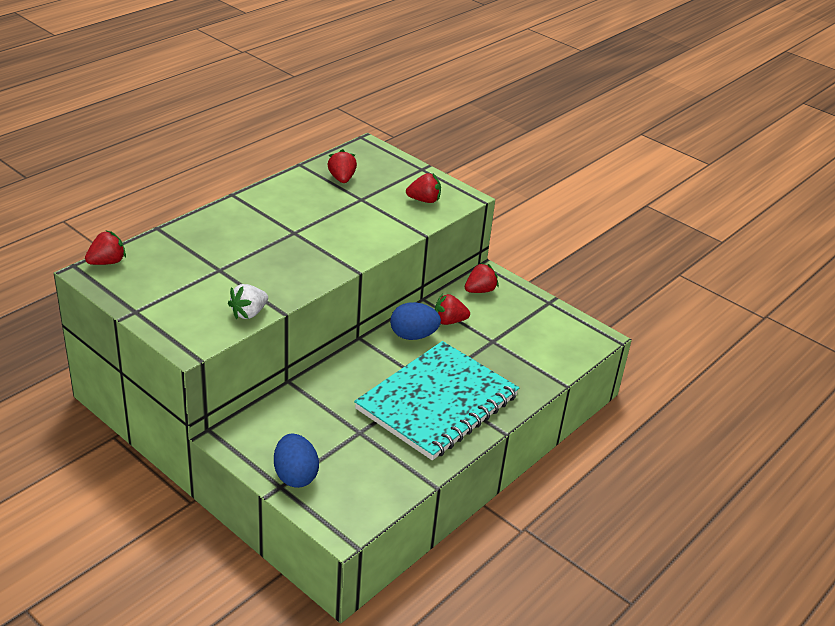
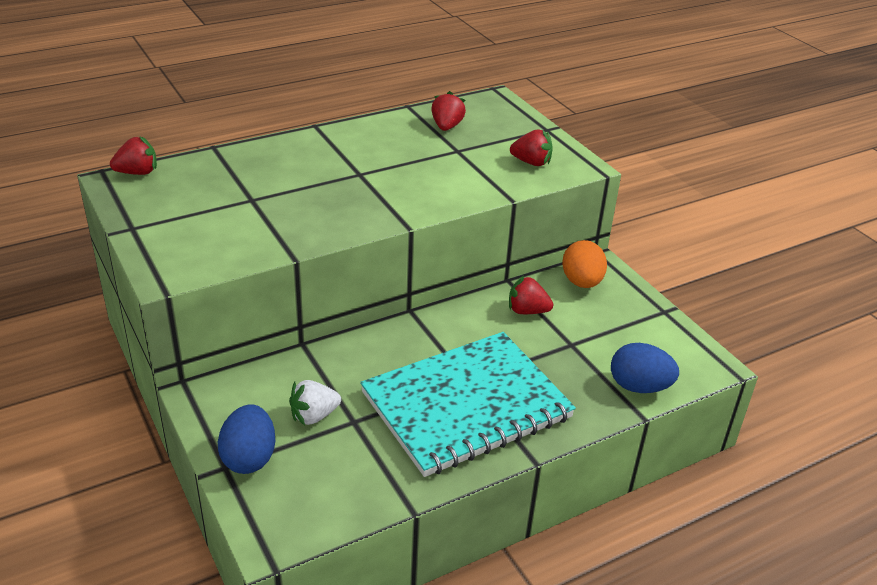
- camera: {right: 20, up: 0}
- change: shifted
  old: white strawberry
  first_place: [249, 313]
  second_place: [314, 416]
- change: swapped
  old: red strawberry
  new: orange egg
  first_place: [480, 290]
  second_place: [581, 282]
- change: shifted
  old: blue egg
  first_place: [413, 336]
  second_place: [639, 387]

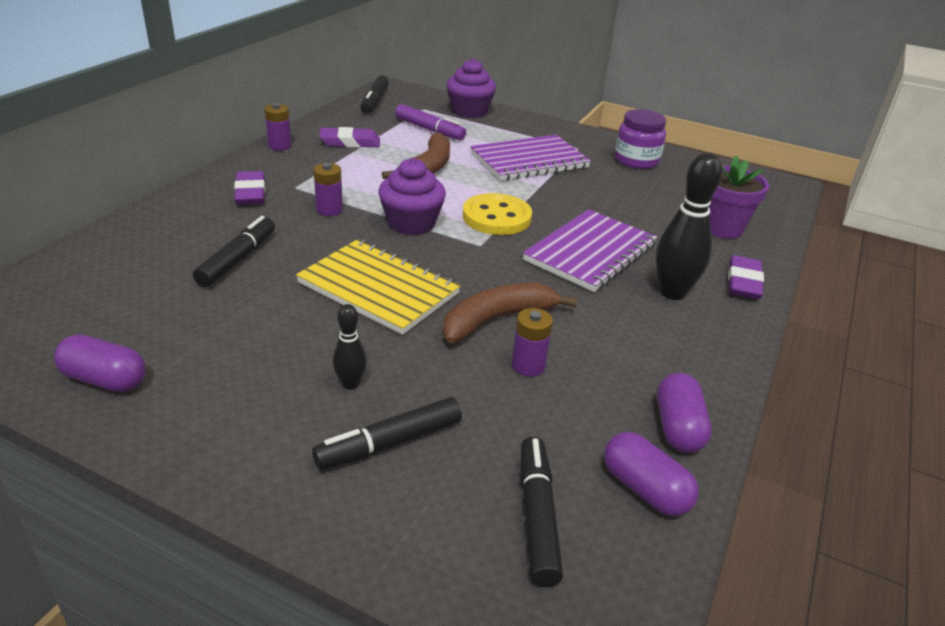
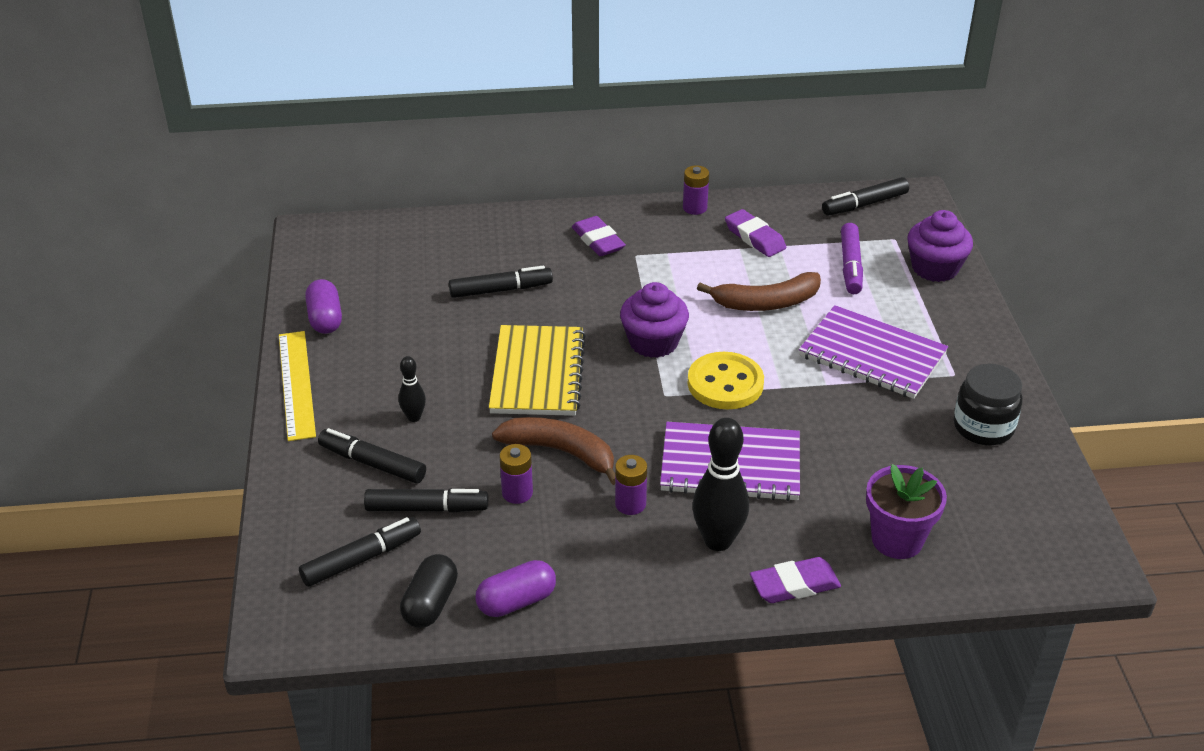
- camera: {right: 60, up: 5}
- change: new
  new: yellow ruler
  second_place: [296, 384]
- change: new
  new: black marker
  second_place: [427, 508]
- change: repainted
  old: purple capsule
  new: black capsule
  first_place: [645, 489]
  second_place: [430, 603]
- change: rotated
  old: purple eraser
  first_place: [250, 193]
  second_place: [598, 240]
  degrees: -75
- change: shifted
  old: purple battery
  first_place: [329, 210]
  second_place: [630, 504]
- change: repainted
  old: purple jar
  new: black jar
  first_place: [636, 161]
  second_place: [983, 427]

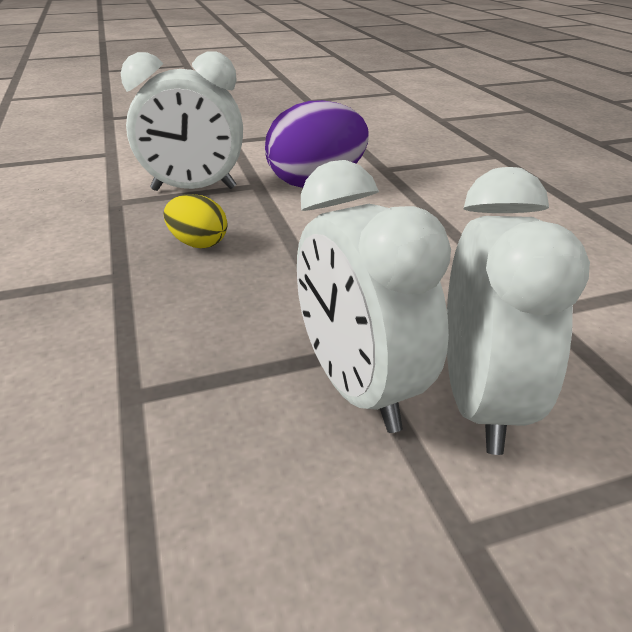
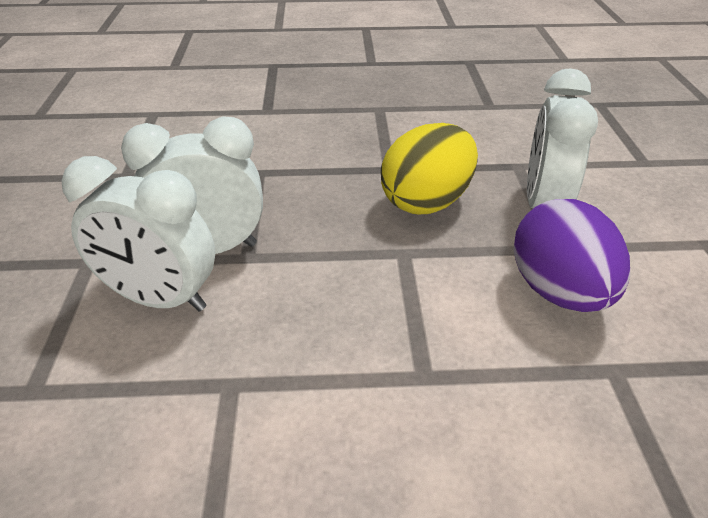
- camera: {right: 105, up: 5}
- change: scaled
  old: yellow egg
  first_place: [198, 243]
  second_place: [427, 202]
  factor: 1.9

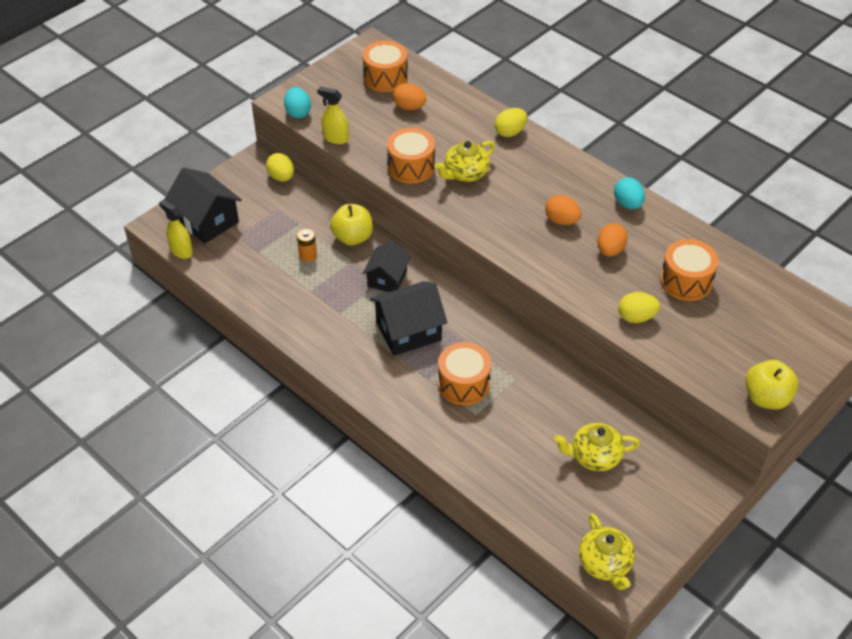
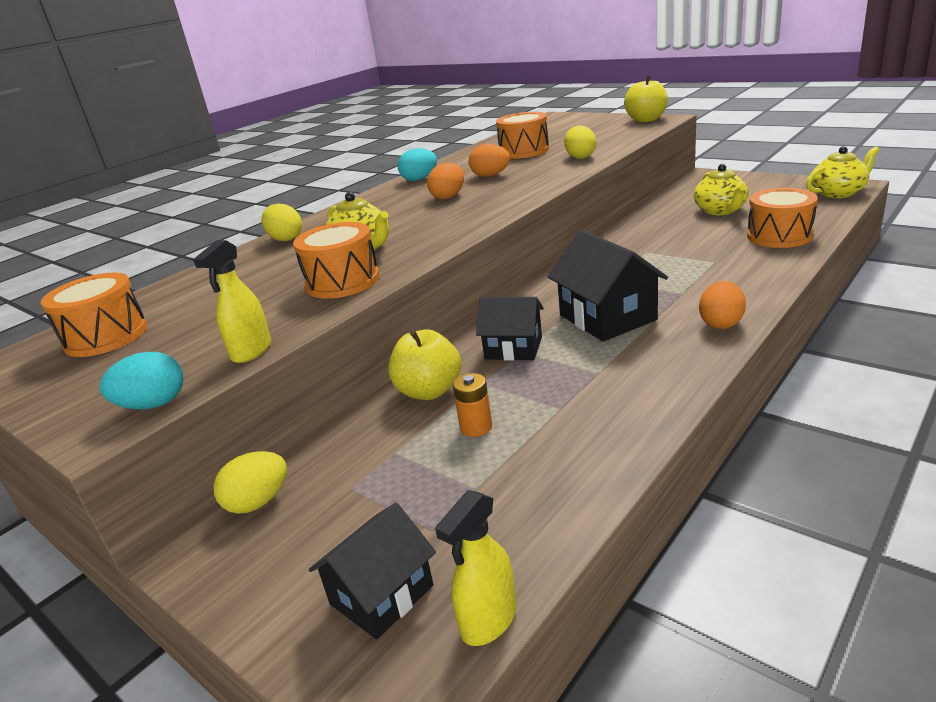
- camera: {right: -90, up: -20}
- change: scaled
  old: black house
  first_place: [207, 221]
  second_place: [381, 595]
  factor: 0.66
- change: shifted
  old: orange egg
  first_place: [409, 107]
  second_place: [721, 323]
- change: shifted
  old: orange drum
  first_place: [463, 384]
  second_place: [779, 236]

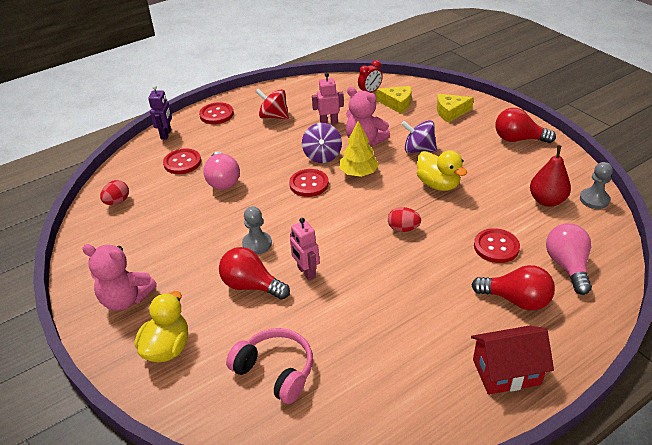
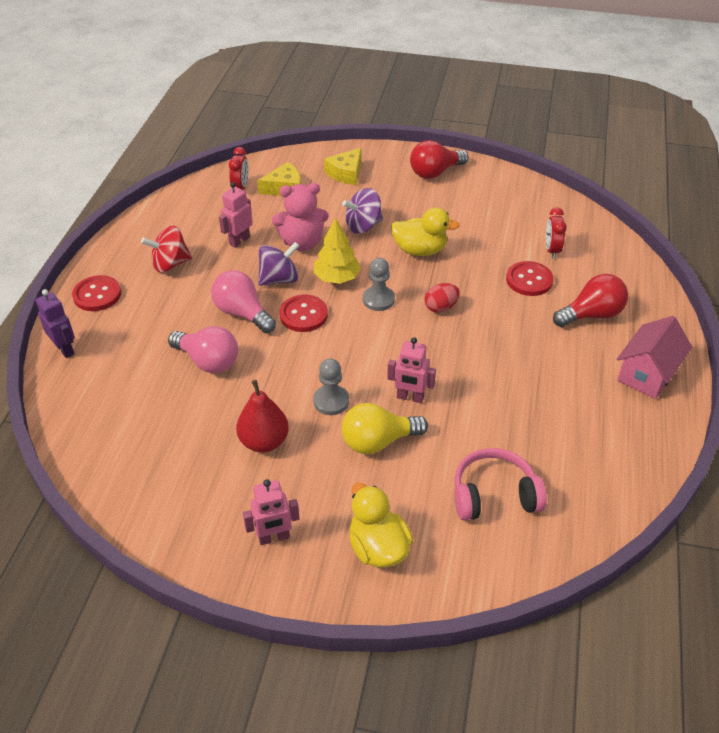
- camera: {right: -45, up: 5}
- change: shifted
  old: pink light bulb
  first_place: [567, 266]
  second_place: [242, 313]
- change: shifted
  old: red pear
  first_place: [547, 200]
  second_place: [264, 441]
- change: swapped
  old: pink teddy bear
  new: pink robot
  first_place: [126, 299]
  second_place: [274, 537]
- change: rotated
  old: purple spinning top
  first_place: [322, 156]
  second_place: [279, 279]
  degrees: -75
- change: repainted
  old: red light bulb
  new: yellow light bulb
  first_place: [251, 286]
  second_place: [378, 441]
- change: shifted
  old: grey pawn
  first_place: [594, 199]
  second_place: [378, 300]
- change: new
  new: red clock
  second_place: [551, 250]
- change: repainted
  old: red house
  new: pink house
  first_place: [506, 372]
  second_place: [647, 374]
- change: gone
  old: red egg
  first_place: [117, 202]
- change: gone
  old: red button
  first_place: [182, 163]

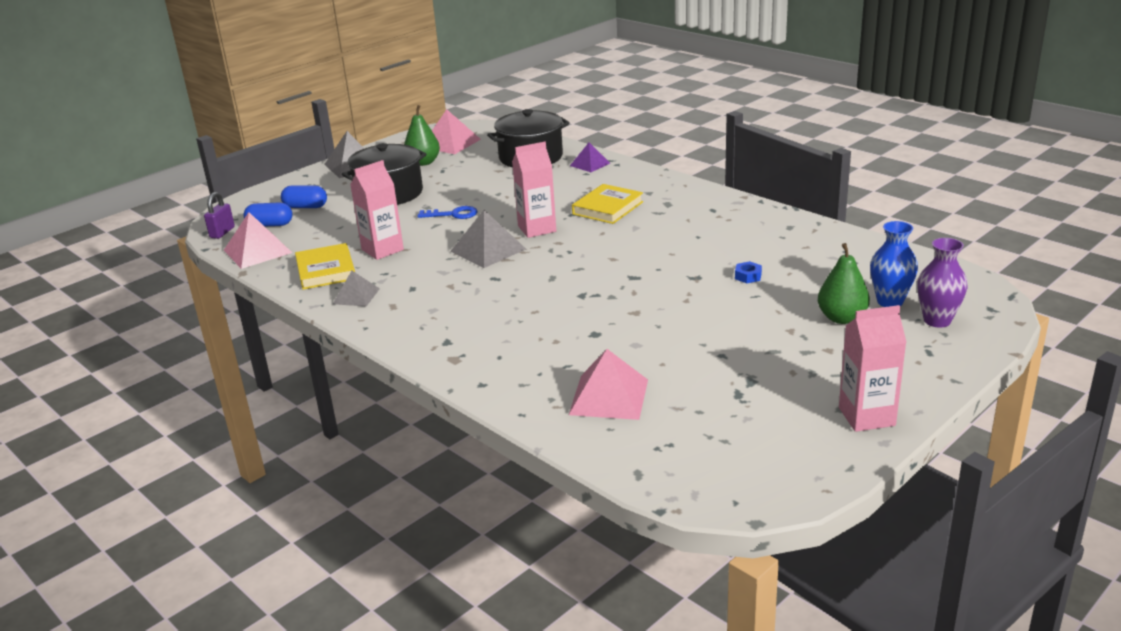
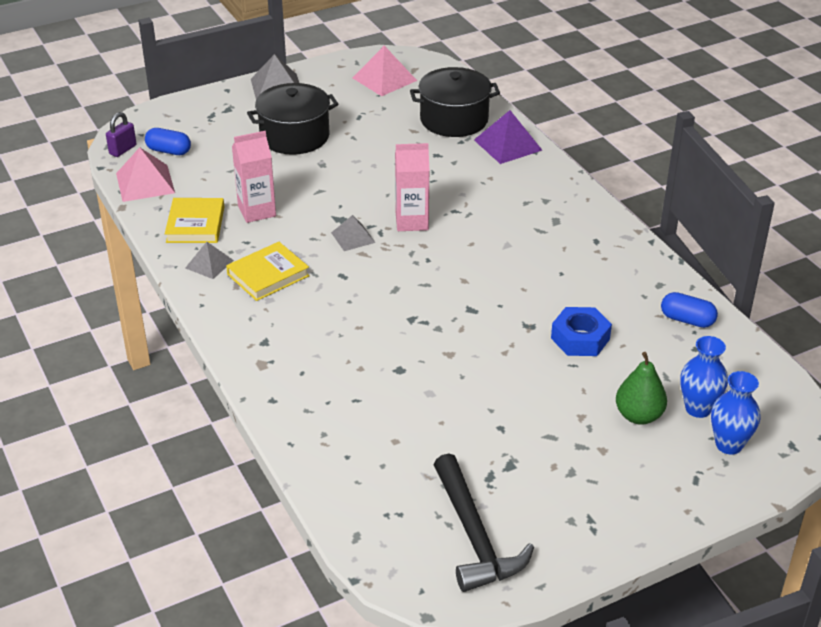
- camera: {right: 15, up: 10}
- change: shifted
  old: yellow book
  first_place: [607, 208]
  second_place: [268, 275]
- change: scaled
  old: grey pyramid
  first_place: [488, 250]
  second_place: [353, 237]
  factor: 0.62
- change: new
  new: black hammer
  second_place: [474, 536]
- change: scaled
  old: purple pyramid
  first_place: [590, 164]
  second_place: [507, 145]
  factor: 1.61
- change: scaled
  old: blue nut
  first_place: [748, 276]
  second_place: [580, 338]
  factor: 2.0
- change: shifted
  old: blue capsule
  first_place: [305, 207]
  second_place: [687, 320]
- change: repainted
  old: purple vase
  new: blue vase
  first_place: [937, 320]
  second_place: [729, 445]
- change: gone
  old: green pear
  first_place: [423, 162]
- change: gone
  old: blue key
  first_place: [453, 214]
- change: gone
  old: pink pyramid
  first_place: [609, 397]
- change: gone
  old: pink carton
  first_place: [866, 416]

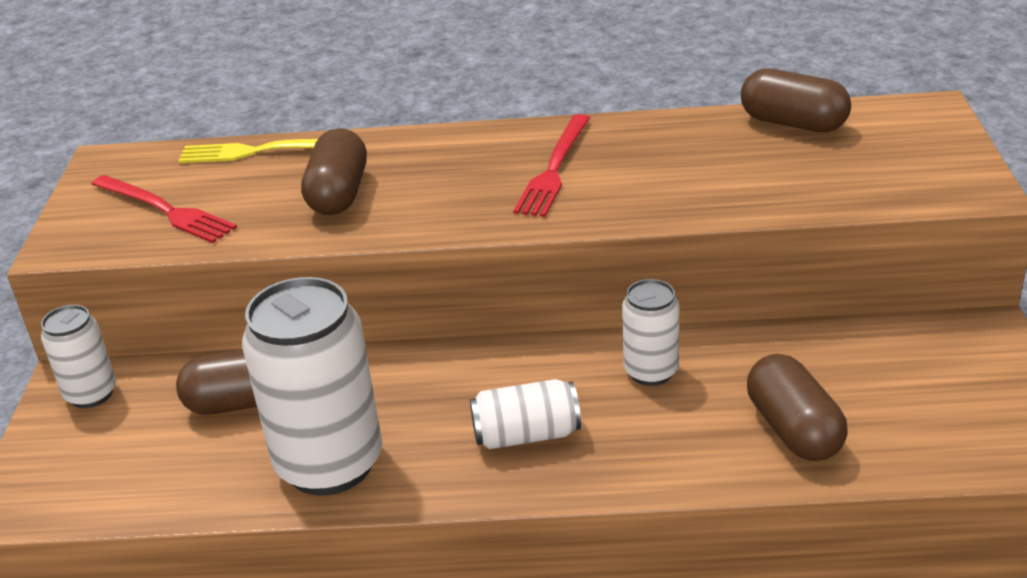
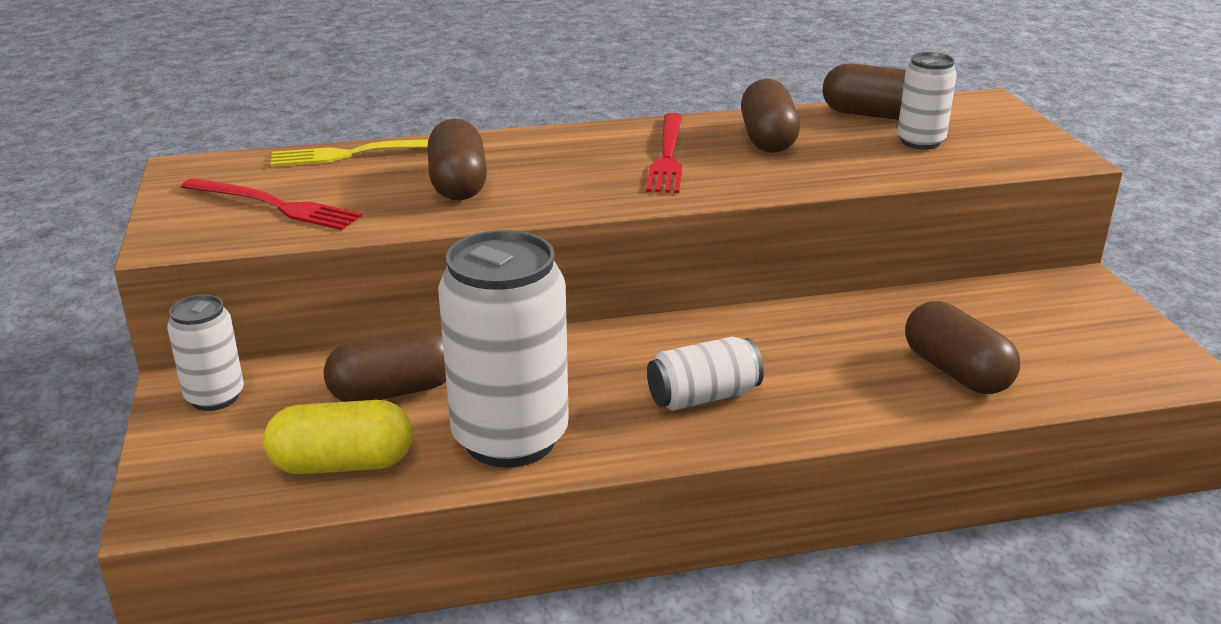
- camera: {right: -15, up: -5}
- change: new
  new: yellow capsule
  second_place: [342, 464]
- change: new
  new: brown capsule
  second_place: [768, 139]
- change: shifted
  old: white can
  first_place: [651, 371]
  second_place: [920, 142]

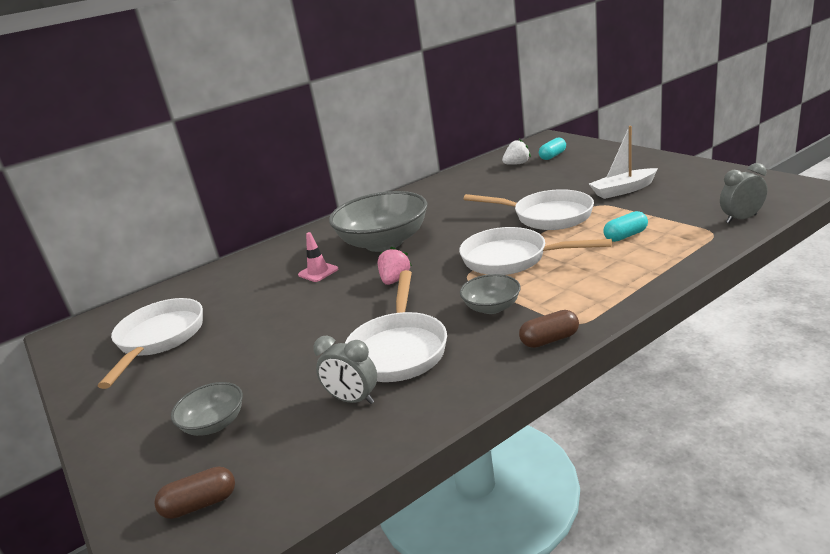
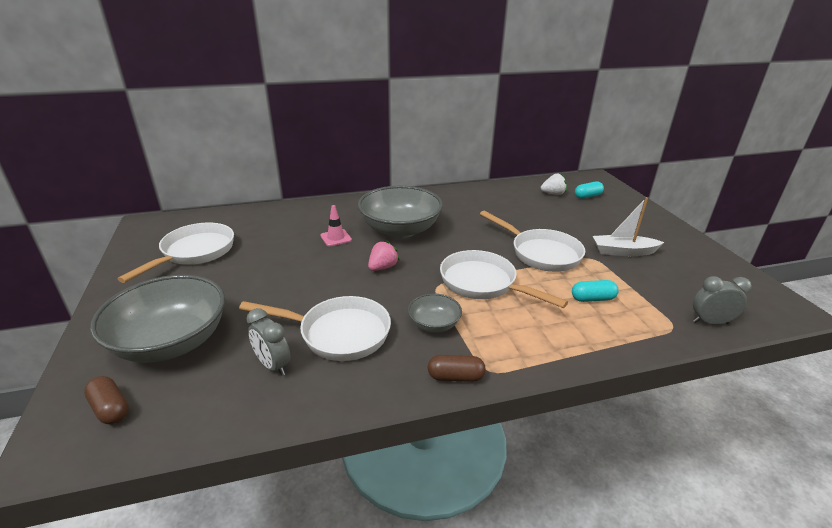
- camera: {right: 15, up: 5}
- change: rotated
  old: brown capsule
  first_place: [200, 504]
  second_place: [110, 408]
  degrees: 45
- change: scaled
  old: grey bowl
  first_place: [214, 424]
  second_place: [171, 342]
  factor: 2.07
- change: rotated
  old: white pan
  first_place: [399, 349]
  second_place: [338, 333]
  degrees: -105

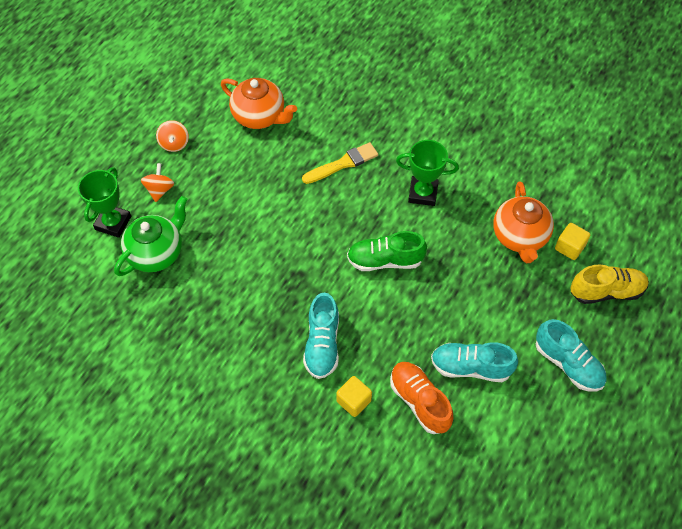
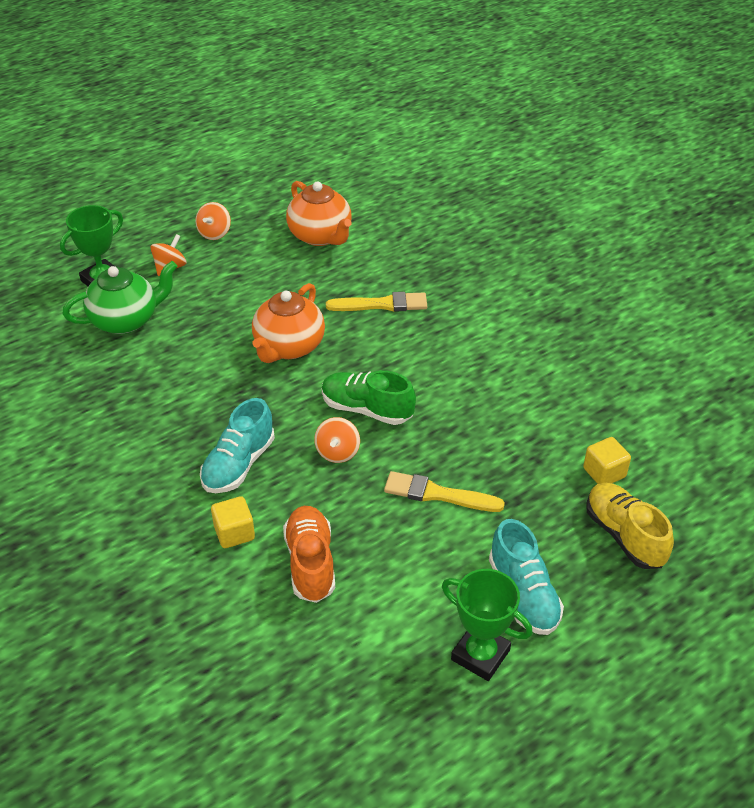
- camera: {right: 25, up: -15}
- change: shifted
  old: orange teapot
  first_place: [519, 237]
  second_place: [288, 347]
- change: new
  new: orange spinning top
  second_place: [337, 452]
- change: new
  new: yellow brush
  second_place: [438, 494]
- change: shifted
  old: green trophy
  first_place: [423, 193]
  second_place: [480, 655]
- change: rotated
  old: yellow shoe
  first_place: [606, 291]
  second_place: [624, 535]
  degrees: -135
- change: gone
  old: turquoise shoe
  first_place: [470, 367]

